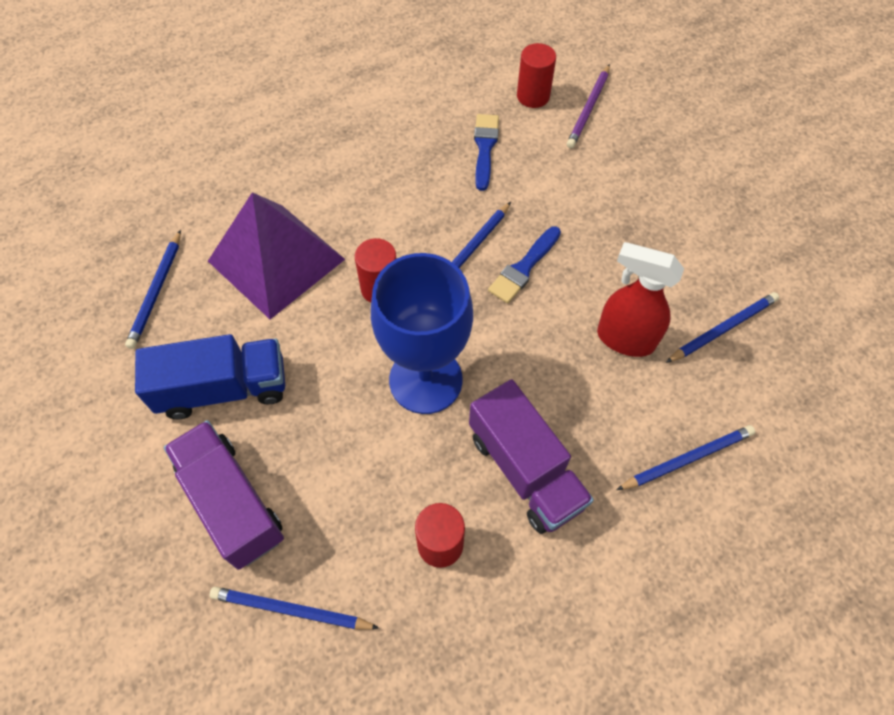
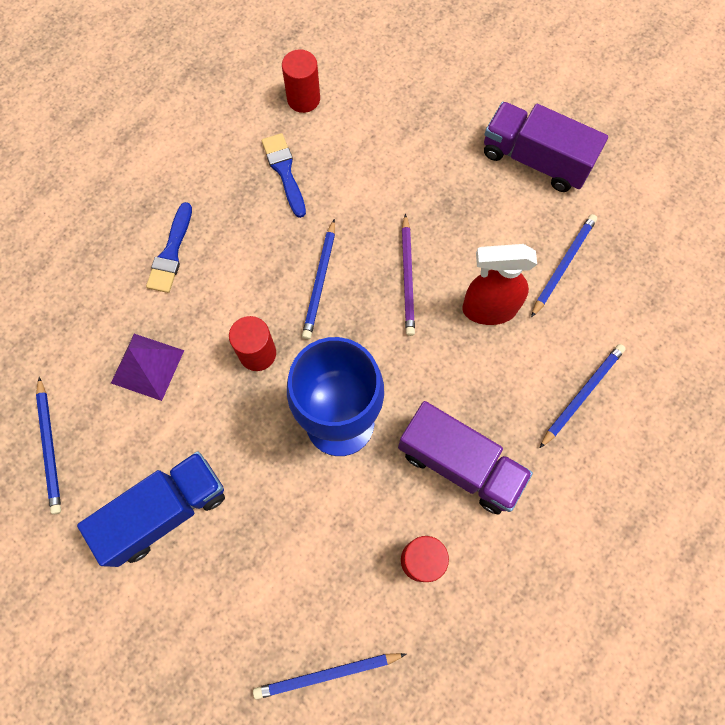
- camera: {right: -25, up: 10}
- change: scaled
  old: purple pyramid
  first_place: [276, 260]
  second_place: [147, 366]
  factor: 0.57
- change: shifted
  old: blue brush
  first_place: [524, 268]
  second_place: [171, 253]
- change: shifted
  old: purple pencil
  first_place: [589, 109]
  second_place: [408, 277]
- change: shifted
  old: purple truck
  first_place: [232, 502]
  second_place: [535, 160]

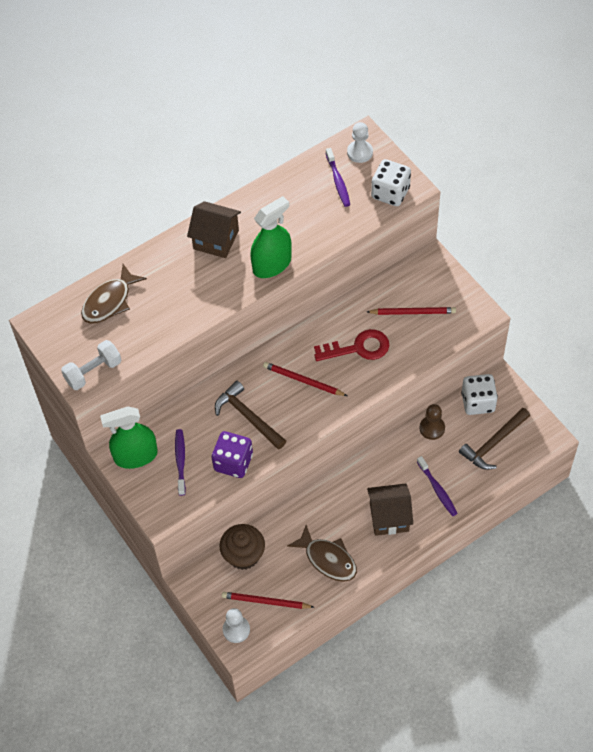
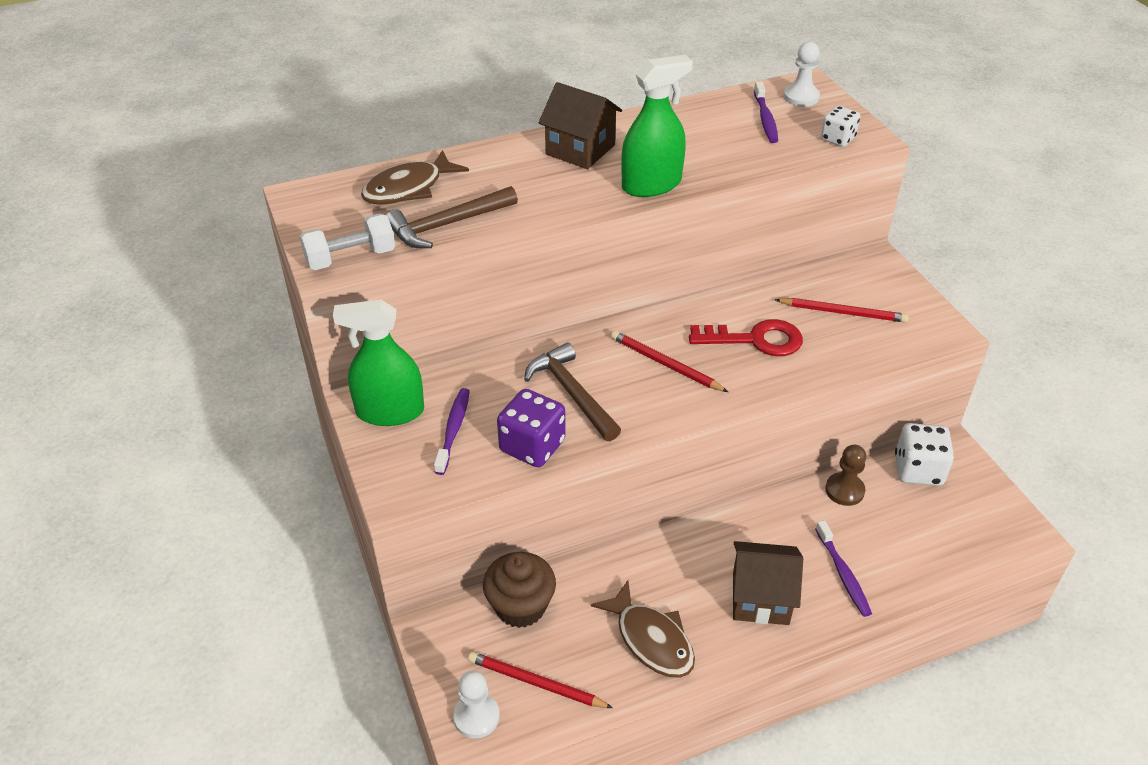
- camera: {right: 10, up: -15}
- change: shifted
  old: brown hammer
  first_place: [494, 443]
  second_place: [447, 225]
- change: scaled
  old: white dice
  first_place: [390, 193]
  second_place: [837, 139]
  factor: 0.62

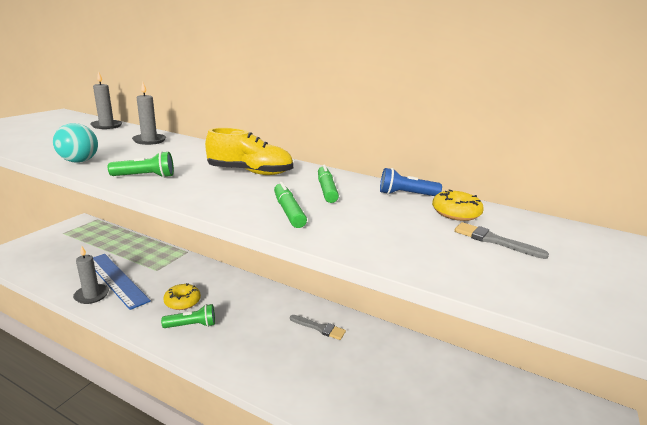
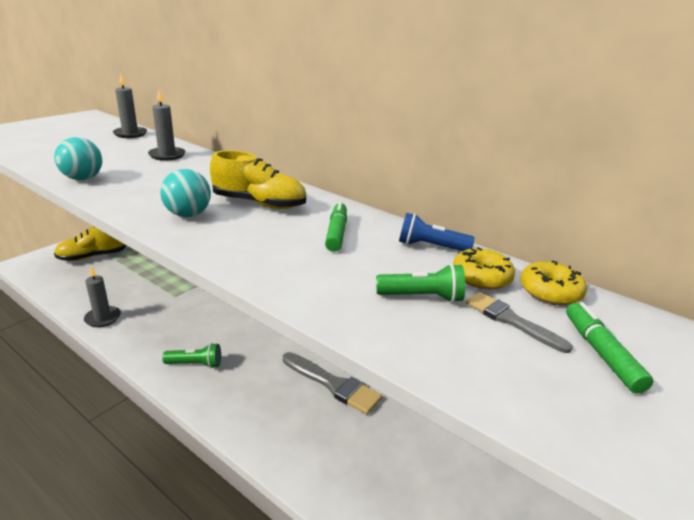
- camera: {right: 10, up: 5}
- change: new
  new: yellow shoe
  second_place: [92, 256]
- change: new
  new: turquoise ball
  second_place: [188, 215]
- change: scaled
  old: grey brush
  first_place: [319, 328]
  second_place: [333, 384]
  factor: 1.7
- change: shifted
  old: green flashlight
  first_place: [145, 176]
  second_place: [422, 297]
- change: shifted
  old: yellow donut
  first_place: [182, 301]
  second_place: [550, 292]
- change: shifted
  old: green marker
  first_place: [288, 211]
  second_place: [600, 353]
- change: gone
  old: blue ruler
  first_place: [116, 279]

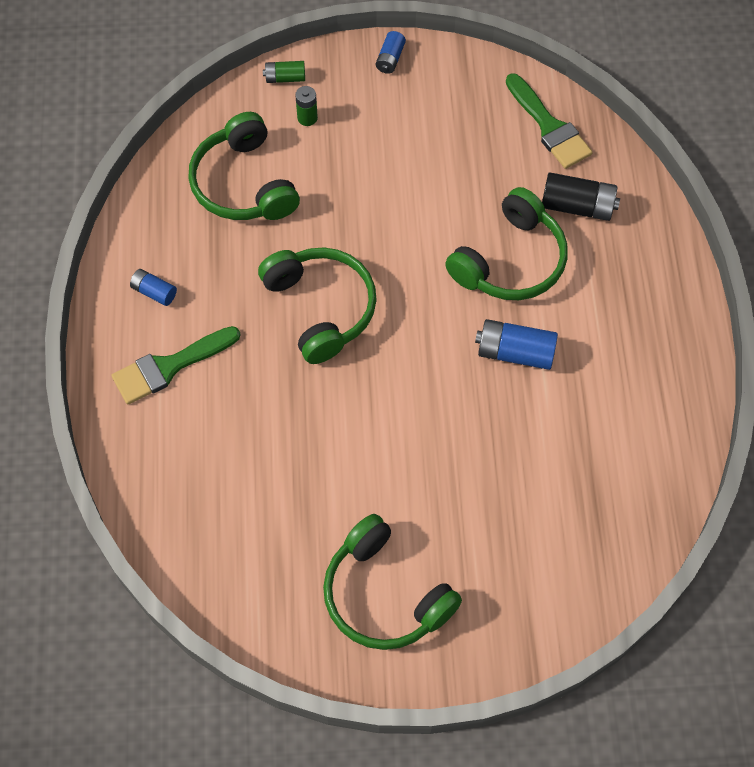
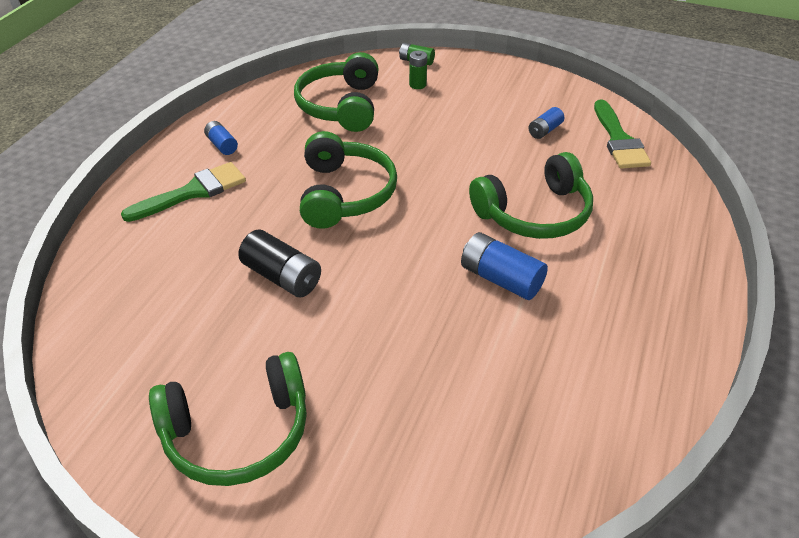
- camera: {right: 25, up: -20}
- change: rotated
  old: green brush
  first_place: [169, 367]
  second_place: [193, 192]
  degrees: 150
- change: rotated
  old: green headphones
  first_place: [384, 595]
  second_place: [238, 433]
  degrees: -90
- change: shifted
  old: black battery
  first_place: [577, 206]
  second_place: [282, 277]
- change: shifted
  old: blue battery
  first_place: [390, 59]
  second_place: [544, 130]

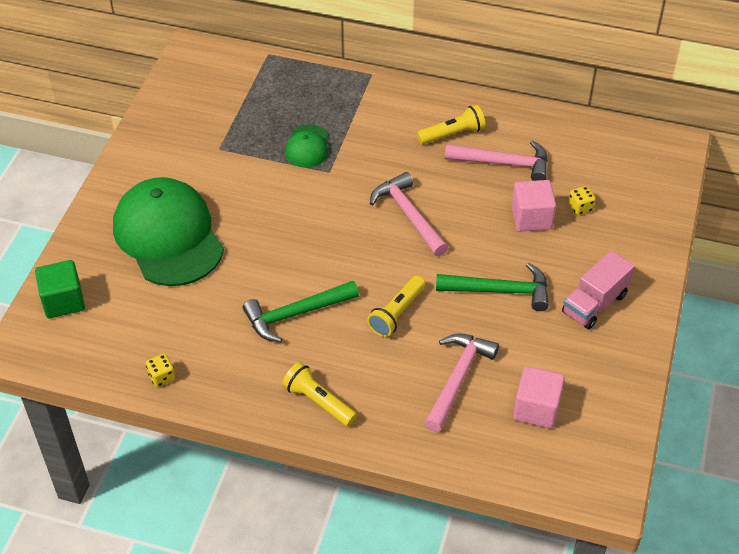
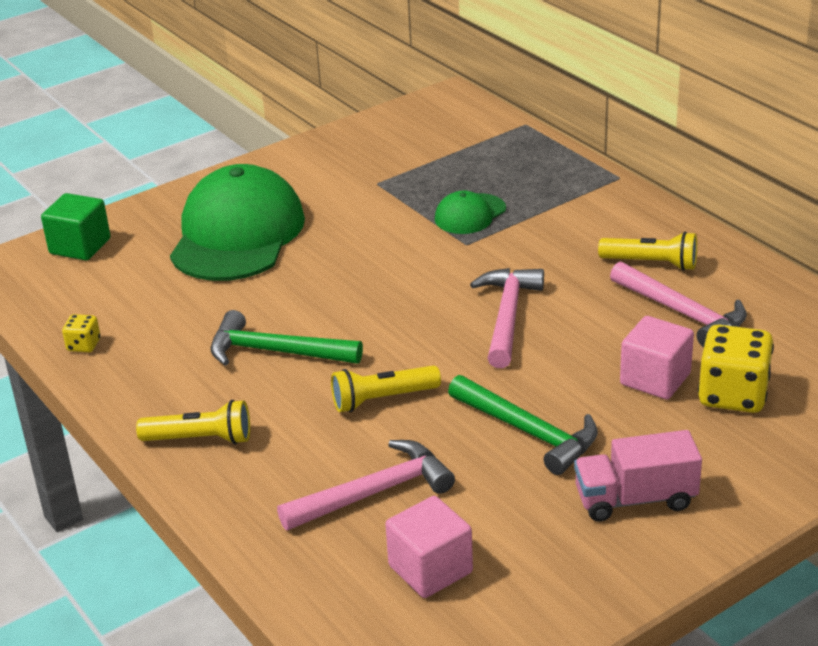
- camera: {right: 40, up: -15}
- change: rotated
  old: yellow flashlight
  first_place: [318, 402]
  second_place: [200, 439]
  degrees: 105
- change: scaled
  old: yellow dice
  first_place: [580, 207]
  second_place: [733, 395]
  factor: 2.06

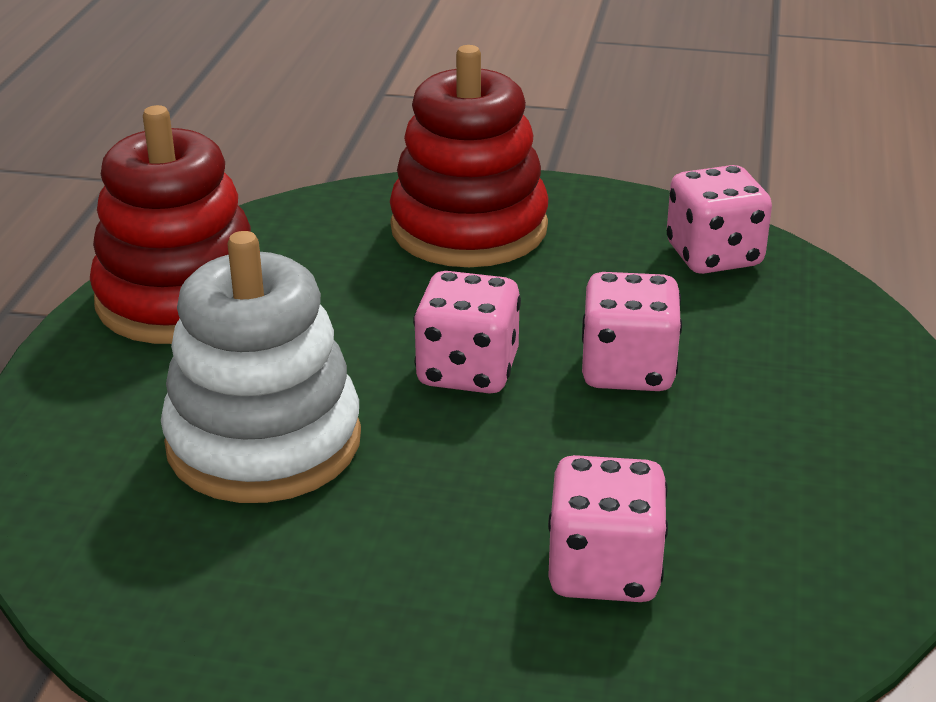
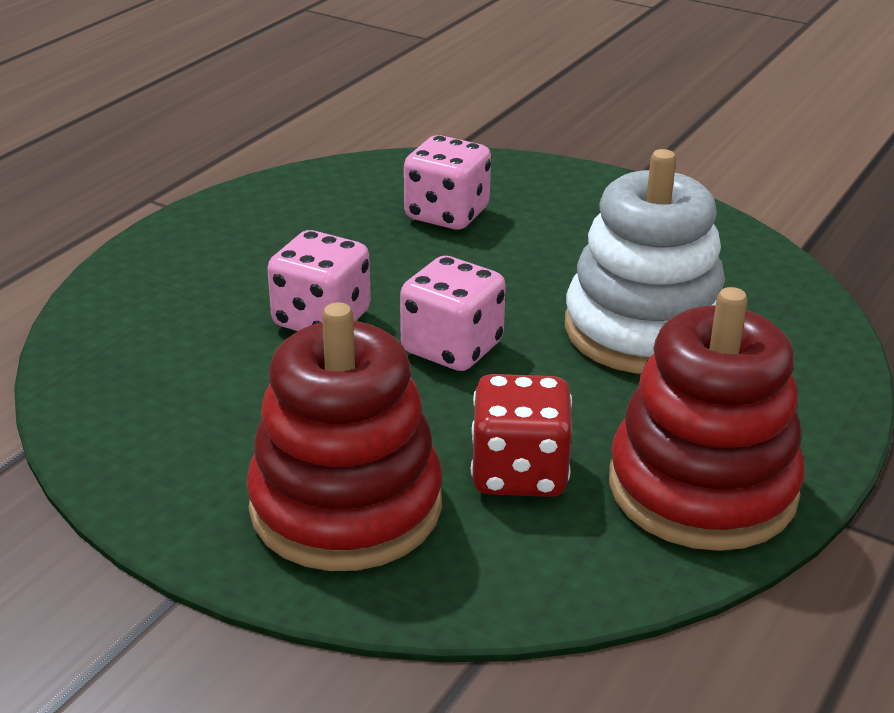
- camera: {right: -160, up: 0}
- change: new
  new: red dice
  second_place: [519, 473]
- change: gone
  old: pink dice
  first_place: [714, 256]

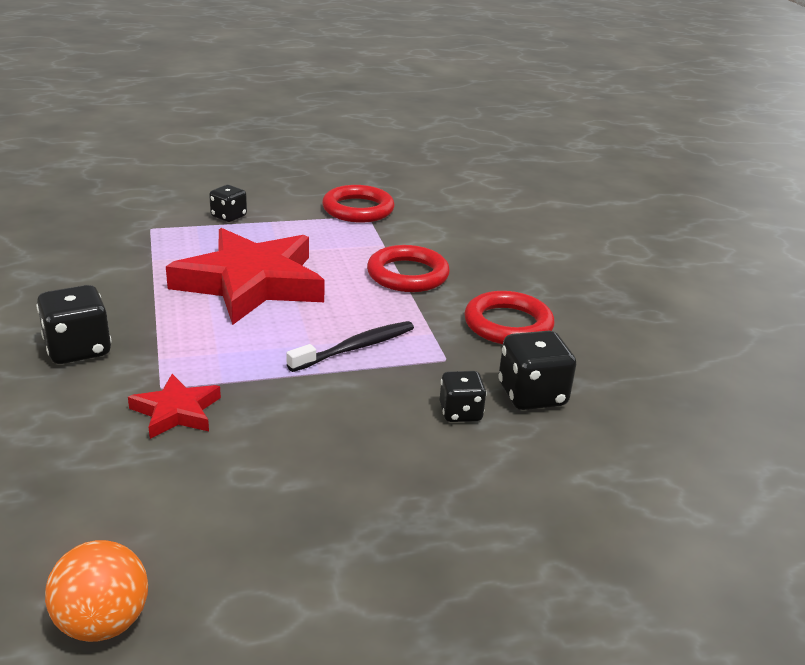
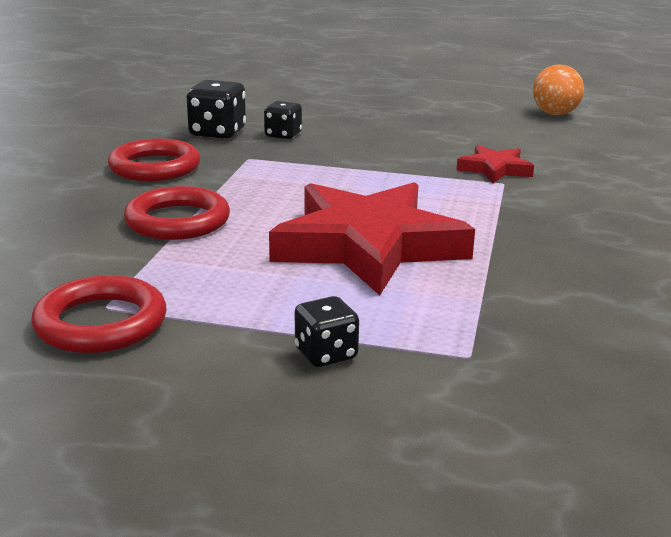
- camera: {right: -150, up: -5}
- change: gone
  old: black dice
  first_place: [78, 349]
- change: gone
  old: black toothbrush
  first_place: [355, 348]

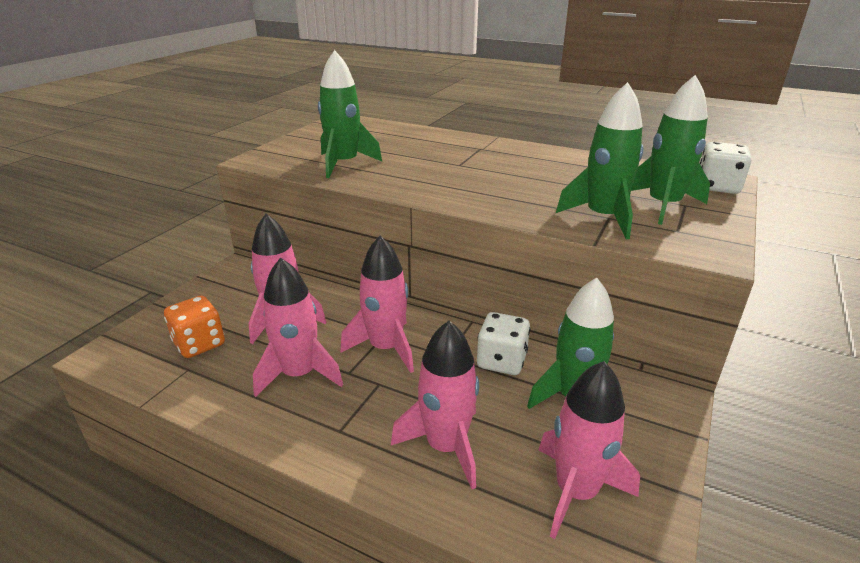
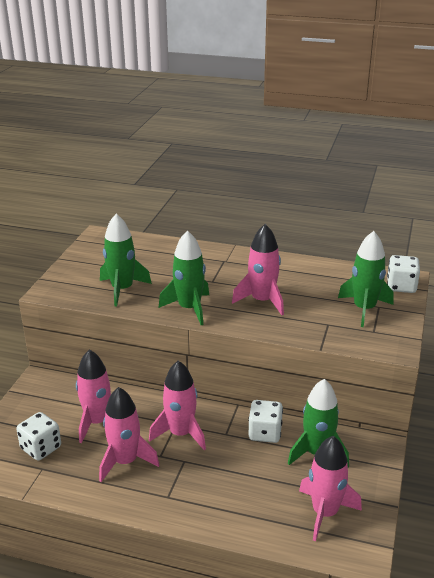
- camera: {right: -10, up: 0}
- change: repainted
  old: orange dice
  new: white dice
  first_place: [199, 344]
  second_place: [41, 448]
- change: shifted
  old: green rocket
  first_place: [603, 217]
  second_place: [189, 308]
- change: shifted
  old: pink rocket
  first_place: [446, 446]
  second_place: [262, 301]

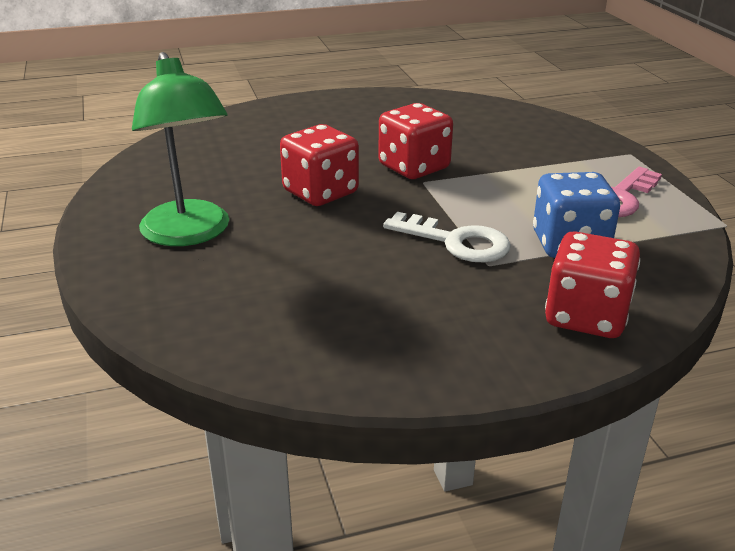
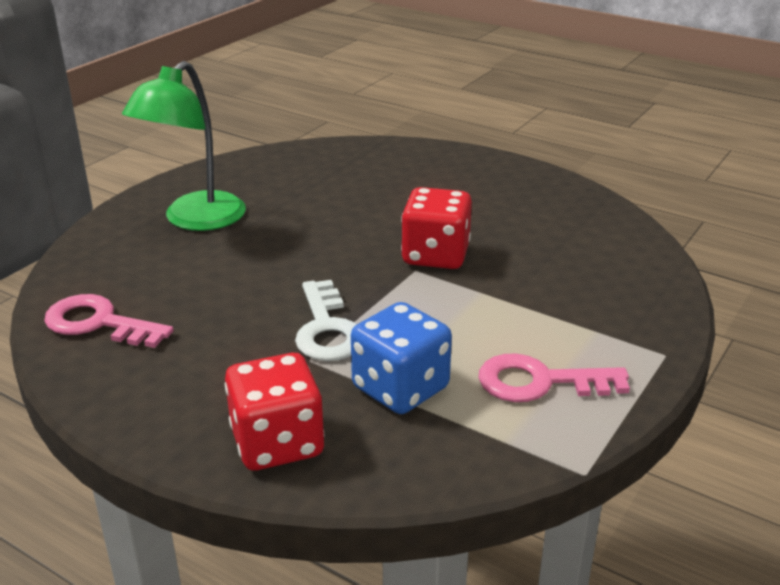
- camera: {right: 50, up: 0}
- change: new
  new: pink key
  second_place: [98, 323]
- change: gone
  old: red dice
  first_place: [320, 192]

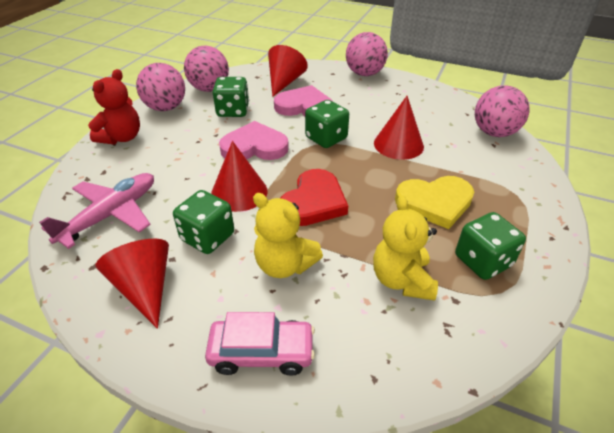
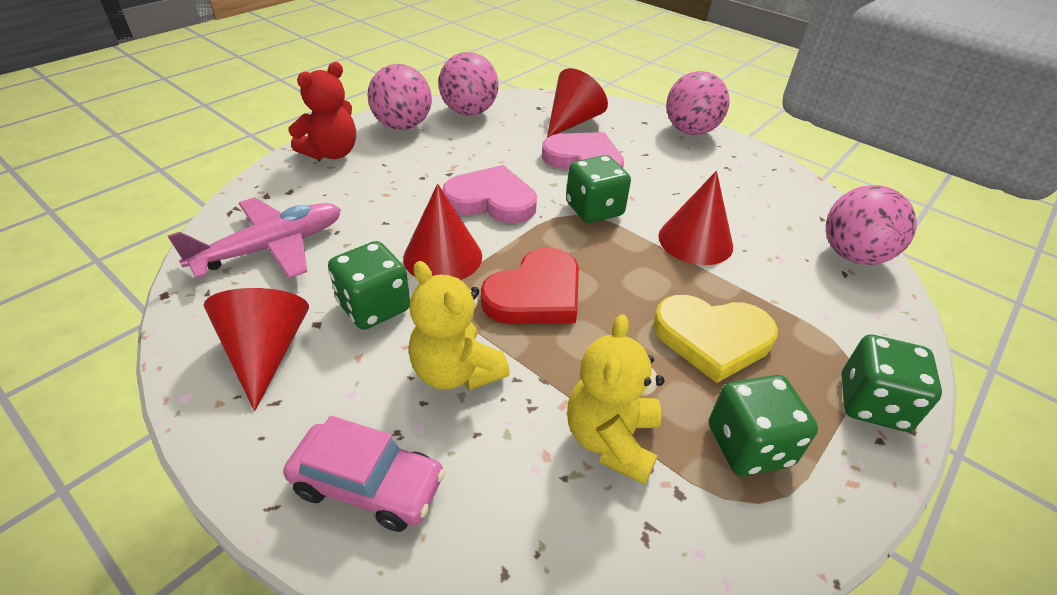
- camera: {right: 15, up: 0}
- change: shifted
  old: green dice
  first_place: [233, 111]
  second_place: [872, 403]

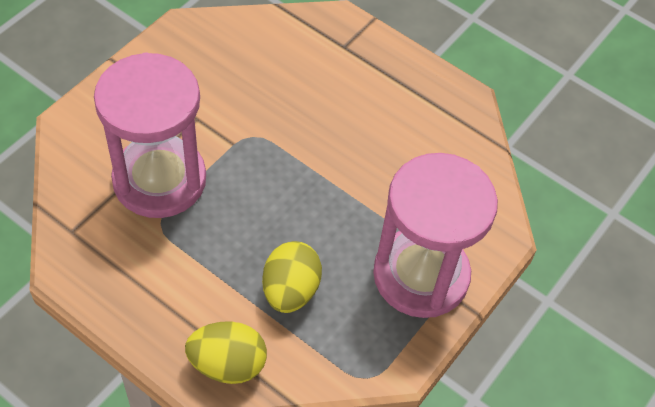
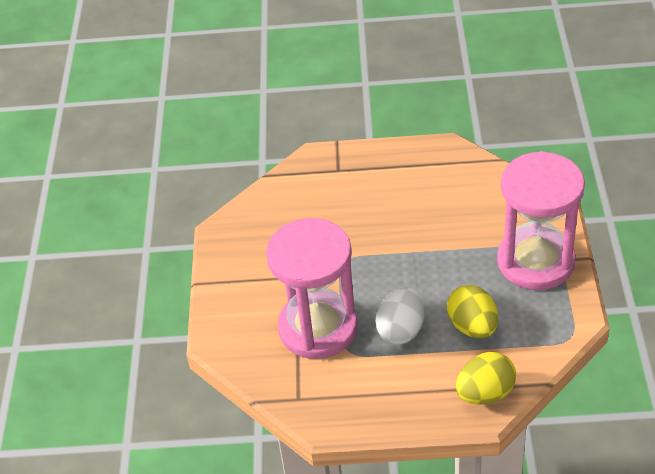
- camera: {right: -30, up: -10}
- change: new
  new: white egg
  second_place: [401, 330]

